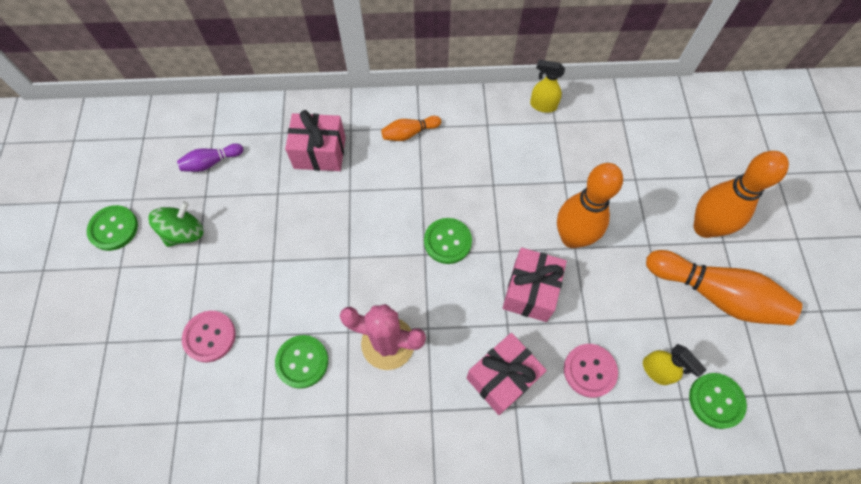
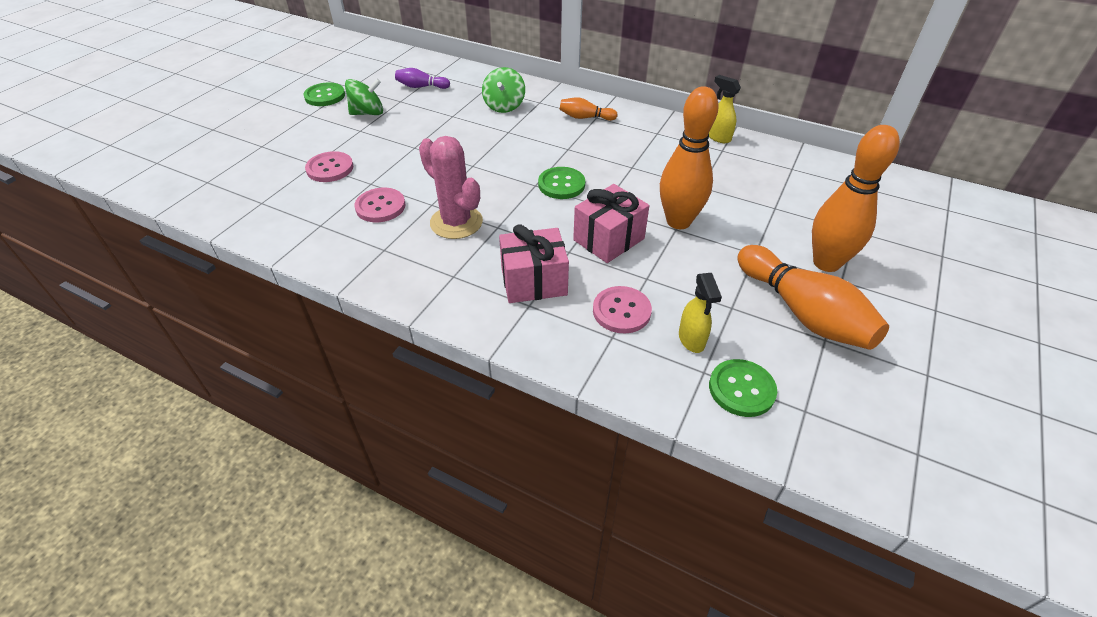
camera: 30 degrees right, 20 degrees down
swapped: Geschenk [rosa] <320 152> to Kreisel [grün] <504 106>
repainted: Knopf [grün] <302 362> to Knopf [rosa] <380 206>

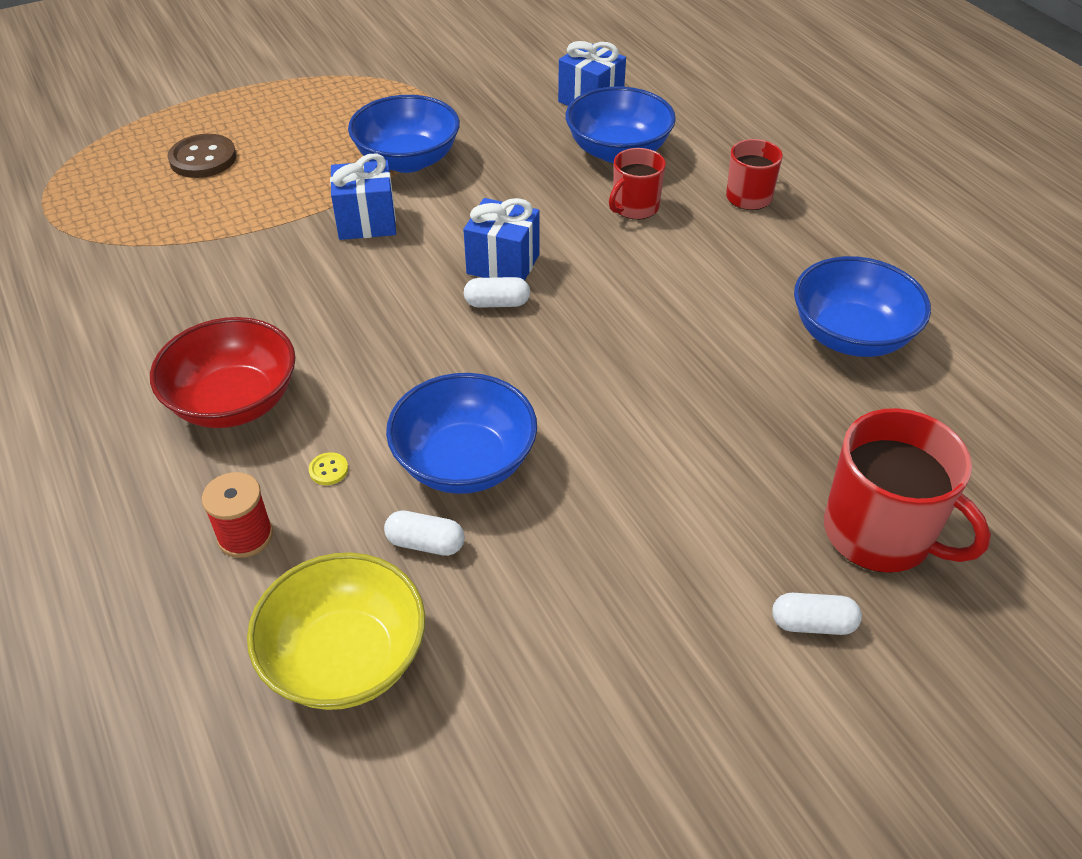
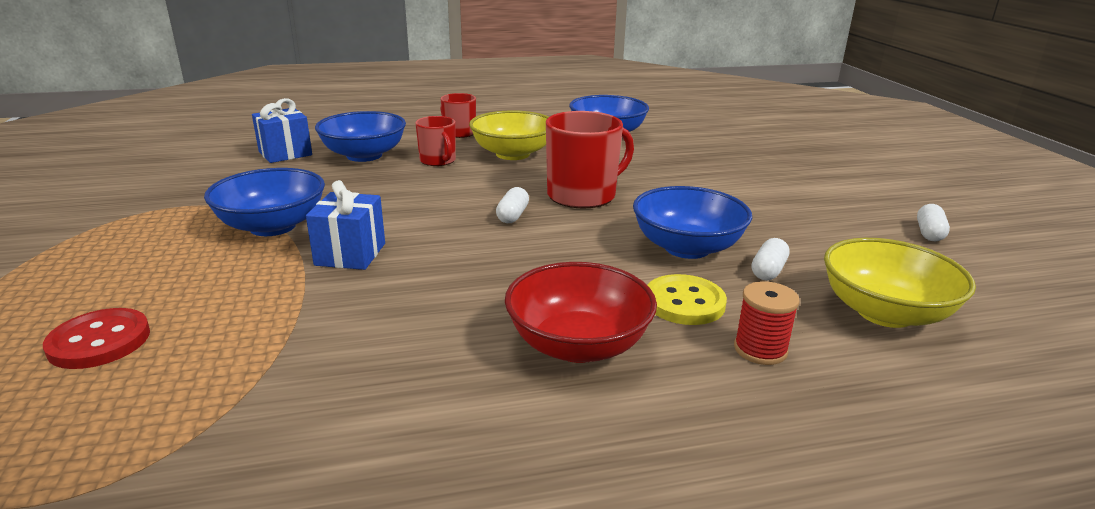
camera: 75 degrees left, 20 degrees down
gone: Geschenk [blau] <503 264>
new: Schüssel [gelb] <513 154>
shifted: Kapsel [weiß] <813 624> to <929 233>; Tasse [rot] <880 533> to <583 195>
repainted: Knopf [braun] <203 159> to Knopf [rot] <99 341>
scaled: Knopf [gelb] <328 470> = <684 302> x2.29

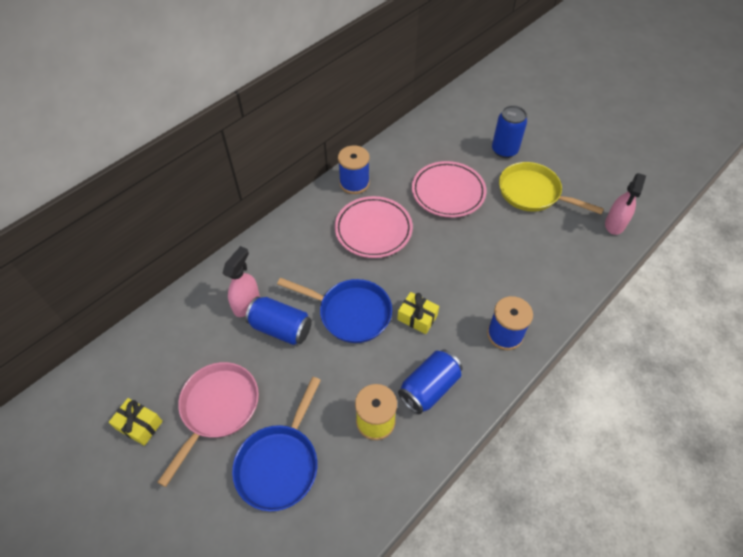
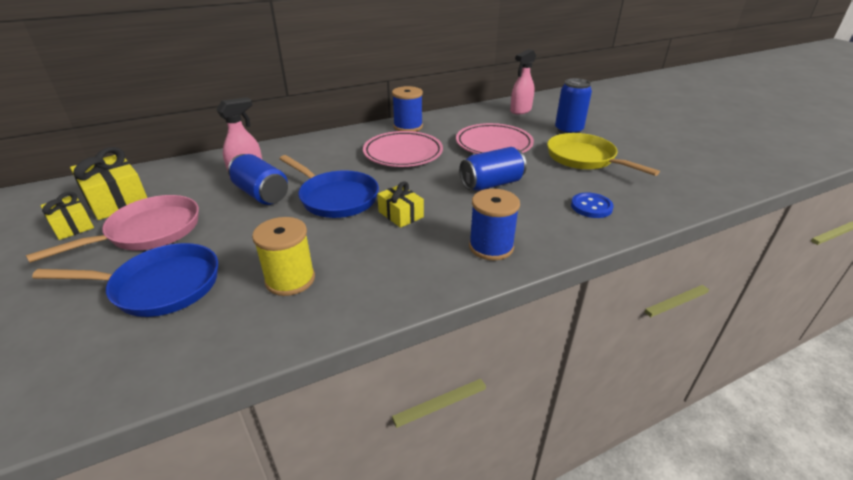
camera: 20 degrees right, 20 degrees down
new: Geschenk [gelb] <116 200>; Knopf [blau] <591 207>
shifted: Dose [blau] <429 388> to <491 184>; Sprühflasche [rosa] <614 224> to <520 110>
rotated: Pfanne [blau] <279 463> = <160 286> 135 degrees counterclockwise

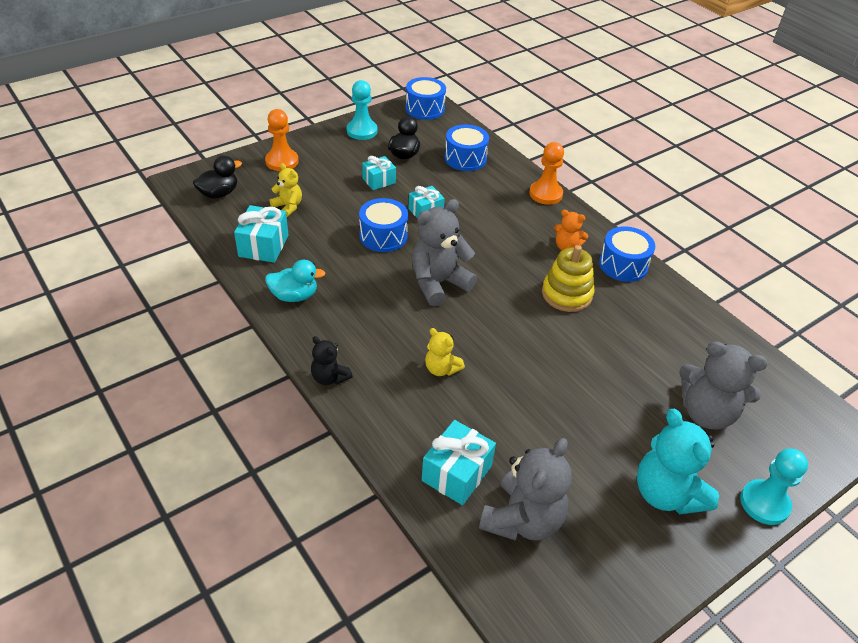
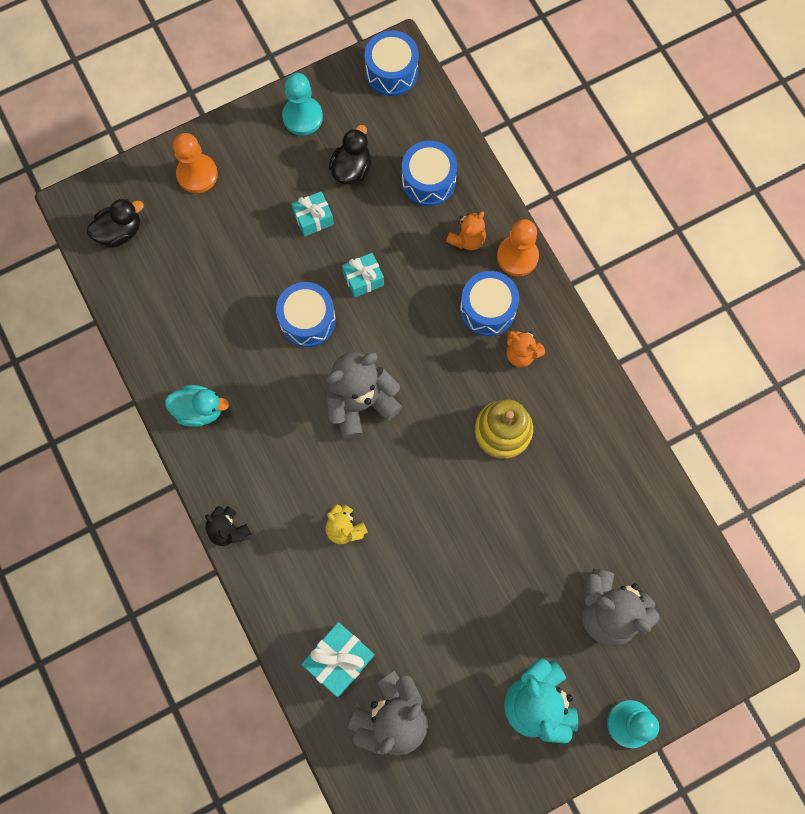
camera: 10 degrees right, 30 degrees up
gone: Geschenk [türkis] <263 246>; Teddybär [gelb] <288 207>
new: Teddybär [orange] <467 239>
shifted: Trommel [blau] <623 265> to <487 309>

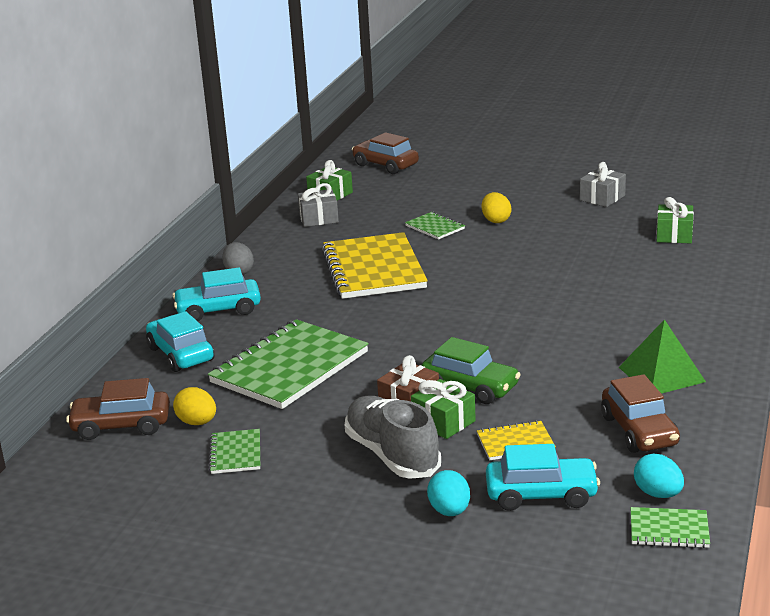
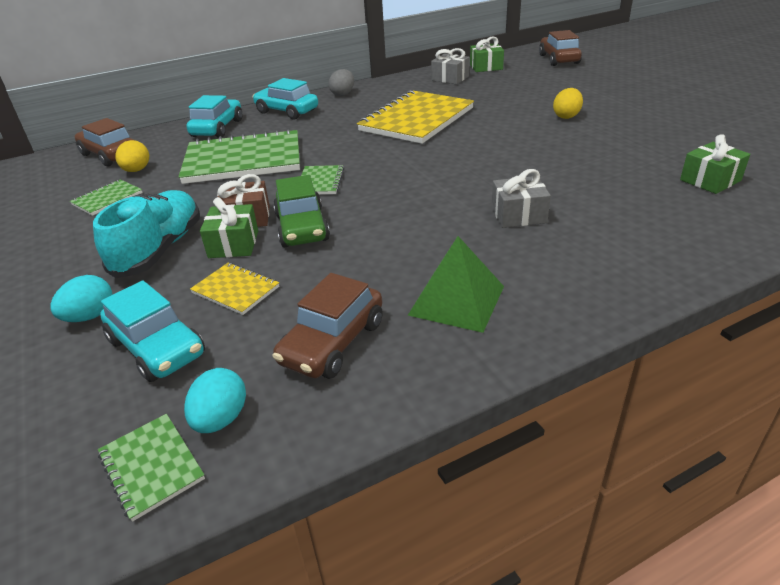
camera: 45 degrees right, 10 degrees up
shifted: Notizbuch [grün] <435 227> to <320 182>; Geschenk [grau] <602 198> to <518 215>
repainted: Schuh [grau] <392 455> to Schuh [türkis] <160 249>

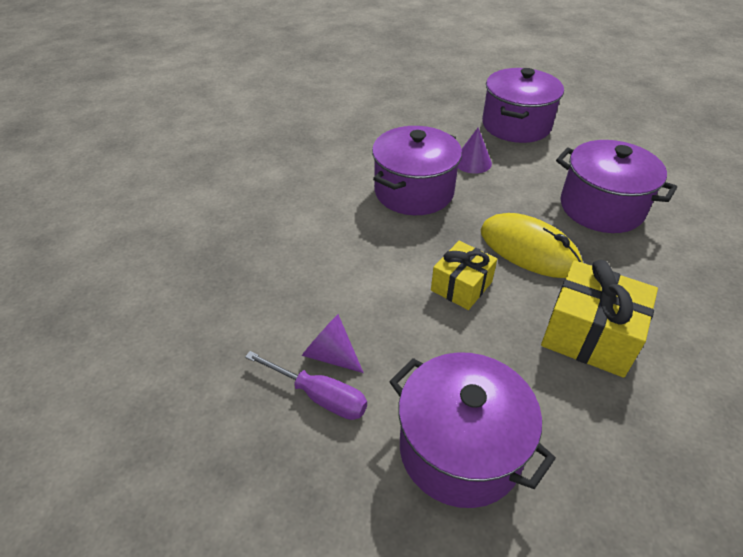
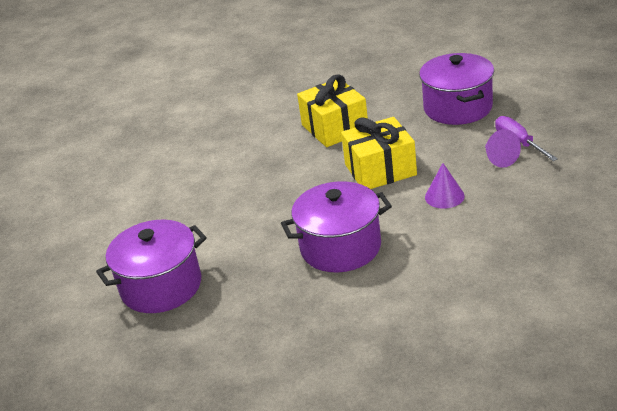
camera: 140 degrees left, 10 degrees down
gone: Computermaus [gelb] <529 250>; Kochtopf [lila] <601 207>
shifted: Kegel [lila] <472 162> to <444 196>
scaled: Geschenk [gelb] <461 286> = <380 170> x1.55

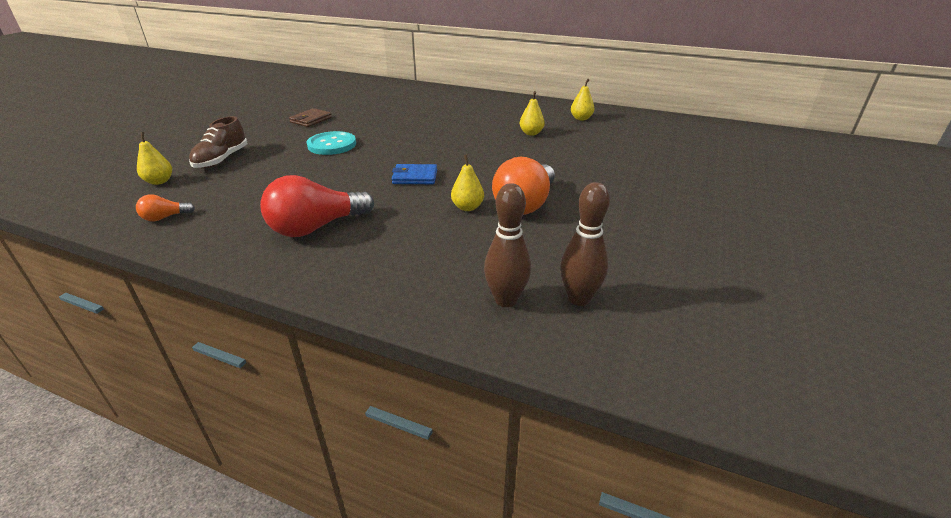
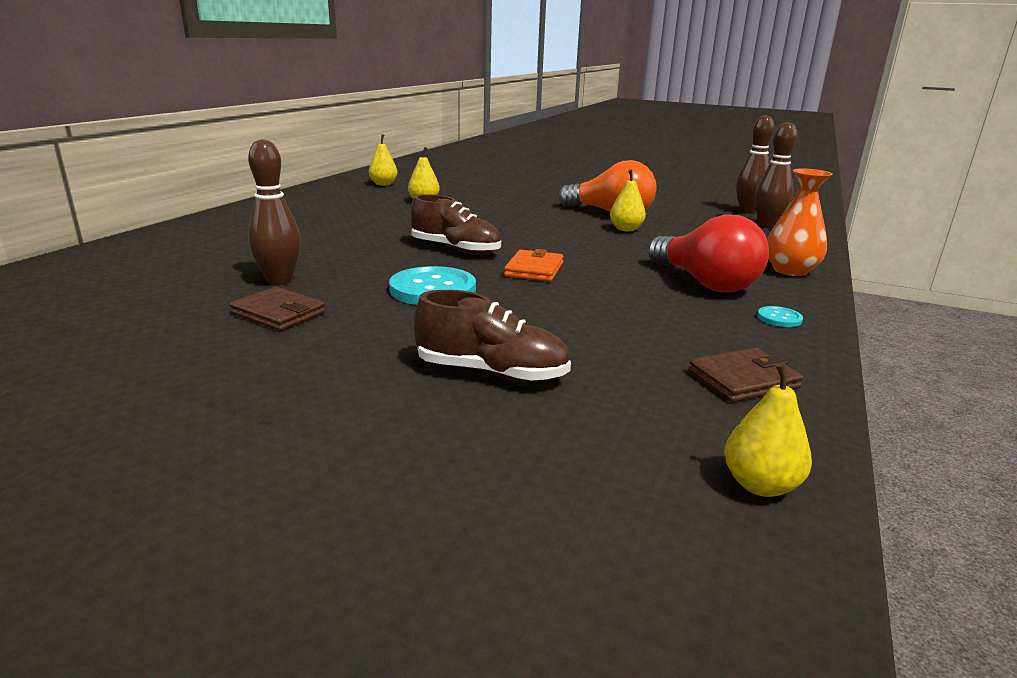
camera: 90 degrees left, 10 degrees down
gone: Geldbörse [blau] <415 177>
new: Bowlingkegel [braun] <279 281>; Schuh [braun] <456 249>; Geldbörse [orange] <534 269>; Knopf [türkis] <779 318>; Vase [orange] <790 270>
shifted: Birne [gelb] <159 181> to <760 485>
swapped: Glühbirne [orange] <165 217> to Geldbörse [braun] <743 380>

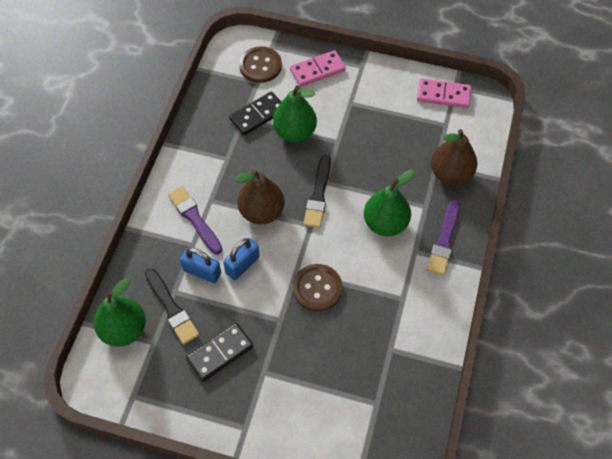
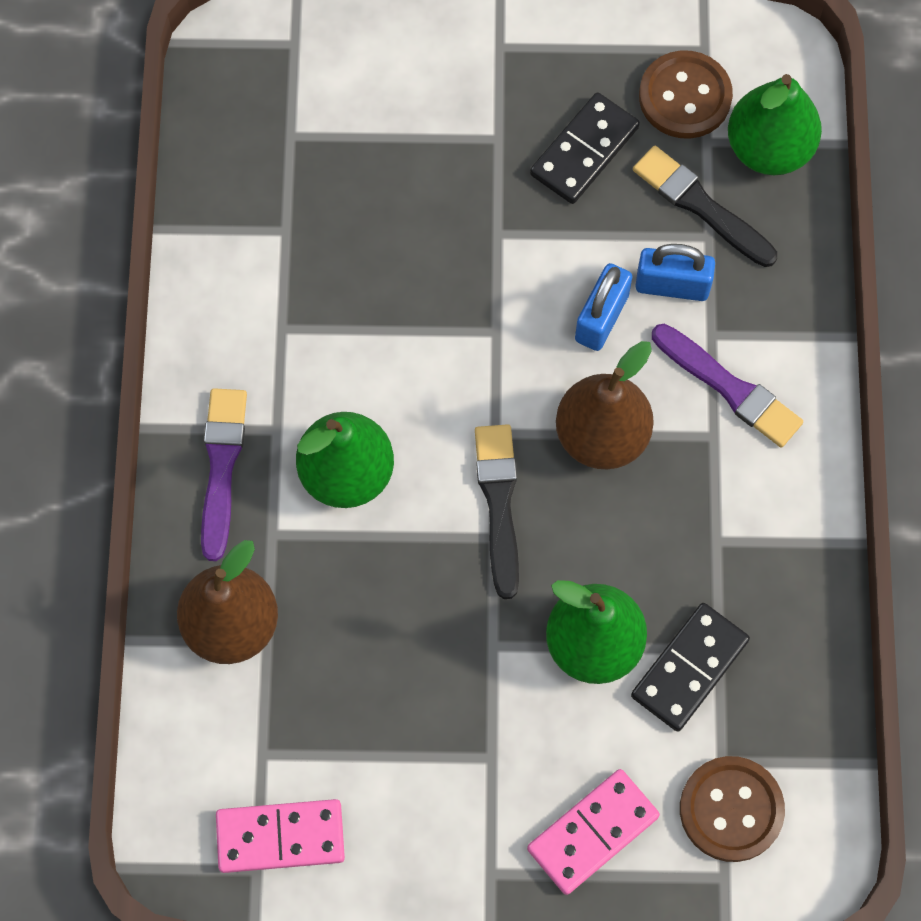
camera: 165 degrees right, 10 degrees up
shifted: Knopf [braun] <317 288> to <685 97>

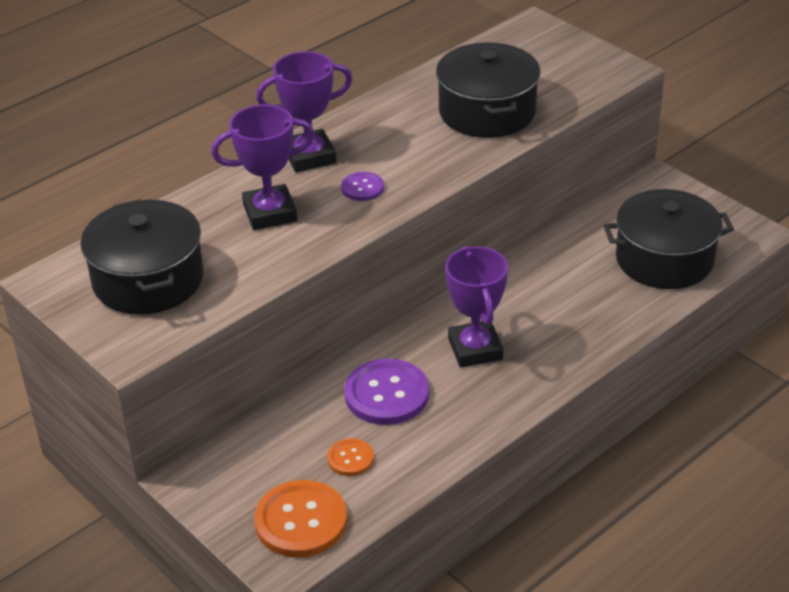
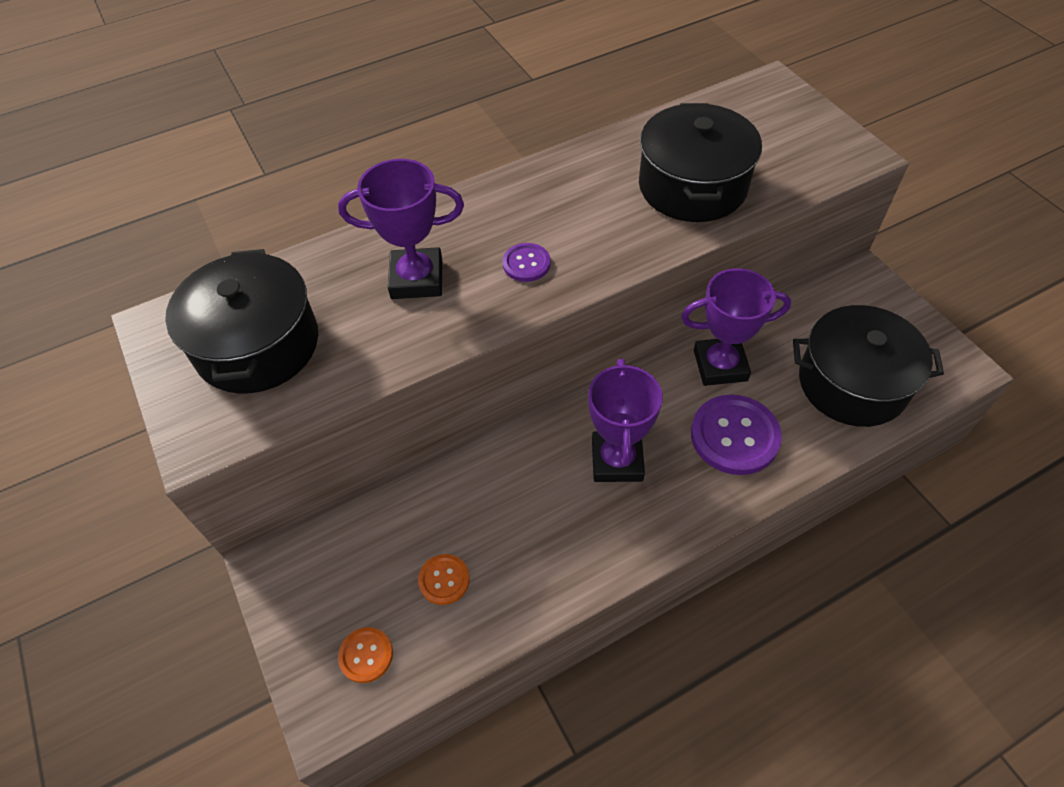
camera: 15 degrees right, 15 degrees up
shifted: Pokal [lila] <309 156> to <720 365>; Knopf [lila] <386 394> to <734 436>
scaled: Knopf [orange] <301 521> = <366 655> x0.52

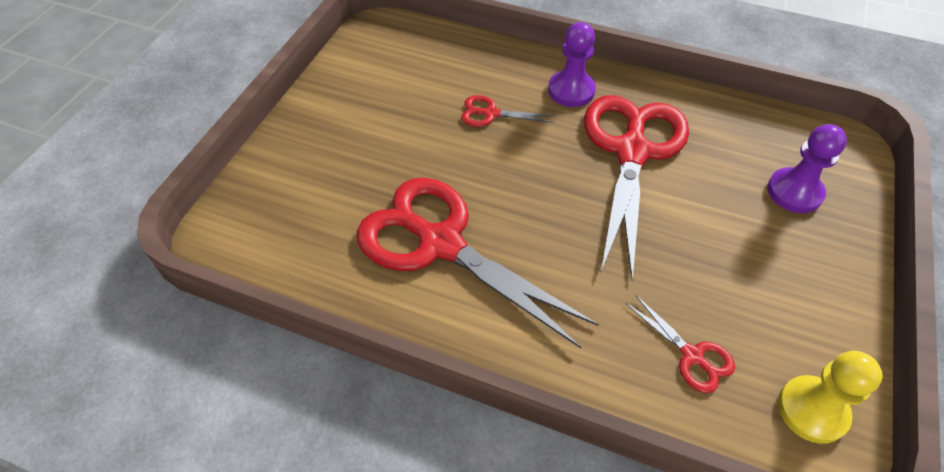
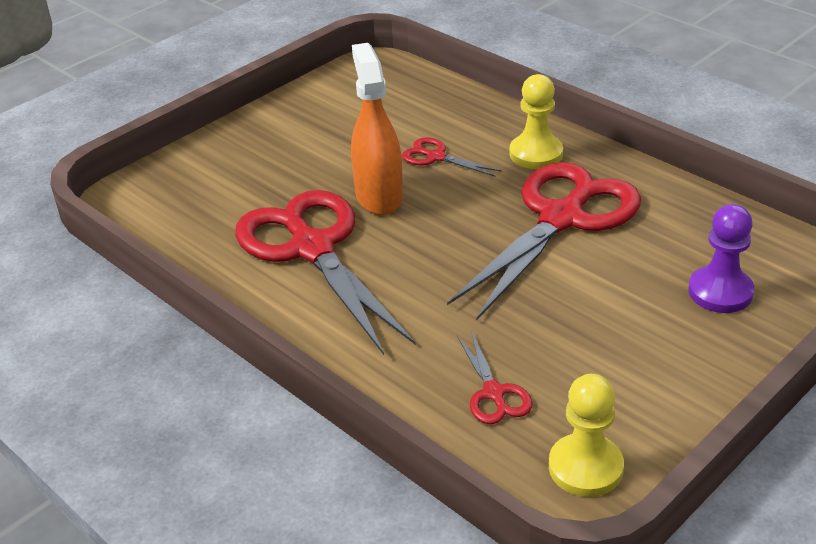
camera: 25 degrees right, 15 degrees down
new: Sprühflasche [orange] <379 196>
repainted: Bauer [lila] <571 90> to Bauer [gelb] <536 154>

